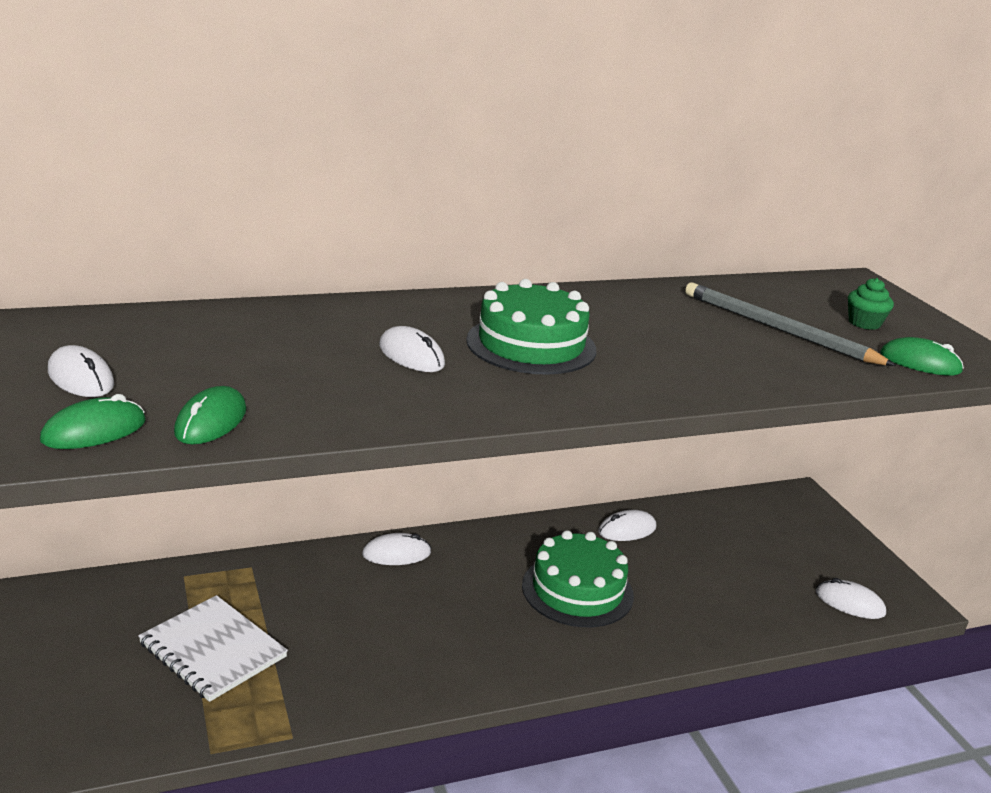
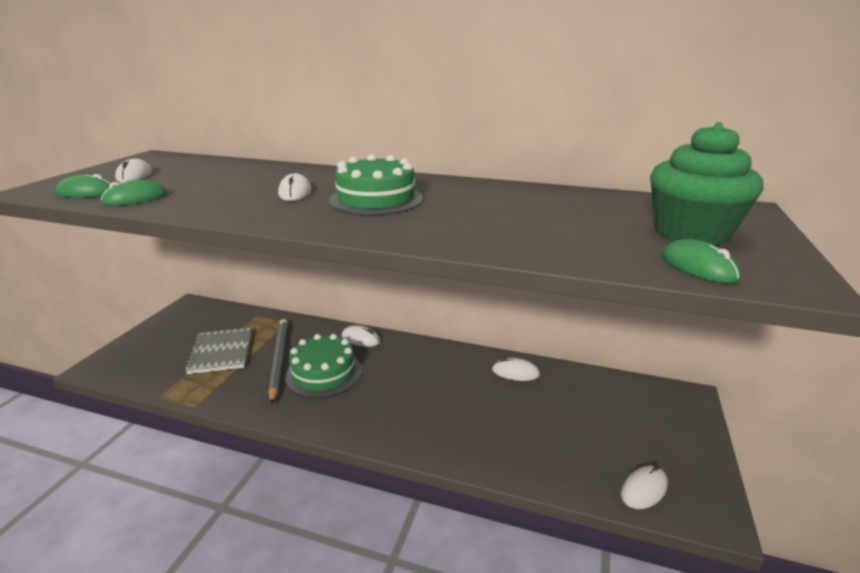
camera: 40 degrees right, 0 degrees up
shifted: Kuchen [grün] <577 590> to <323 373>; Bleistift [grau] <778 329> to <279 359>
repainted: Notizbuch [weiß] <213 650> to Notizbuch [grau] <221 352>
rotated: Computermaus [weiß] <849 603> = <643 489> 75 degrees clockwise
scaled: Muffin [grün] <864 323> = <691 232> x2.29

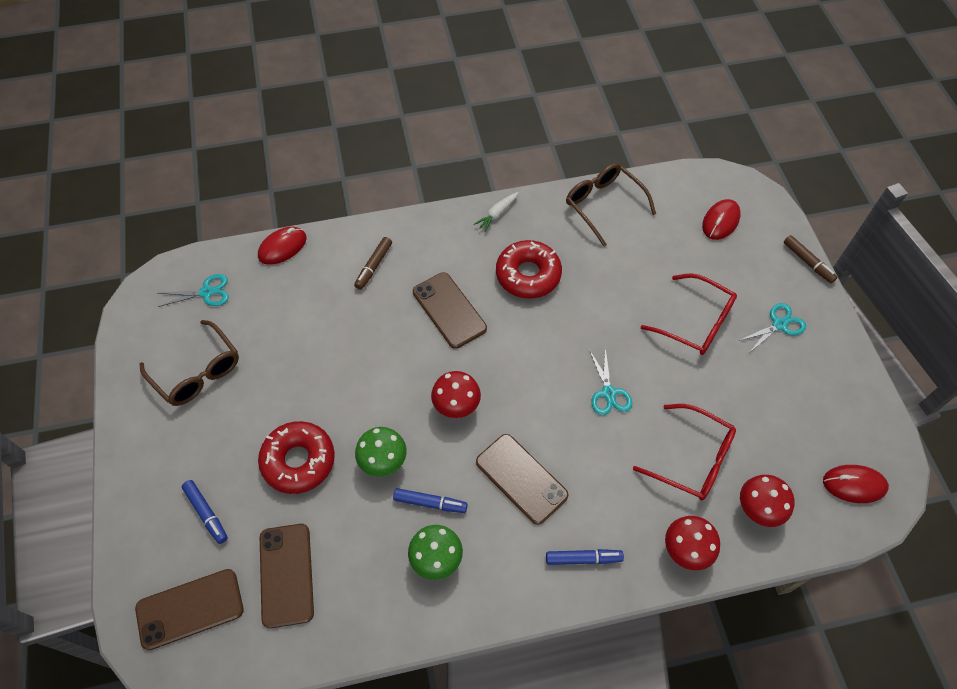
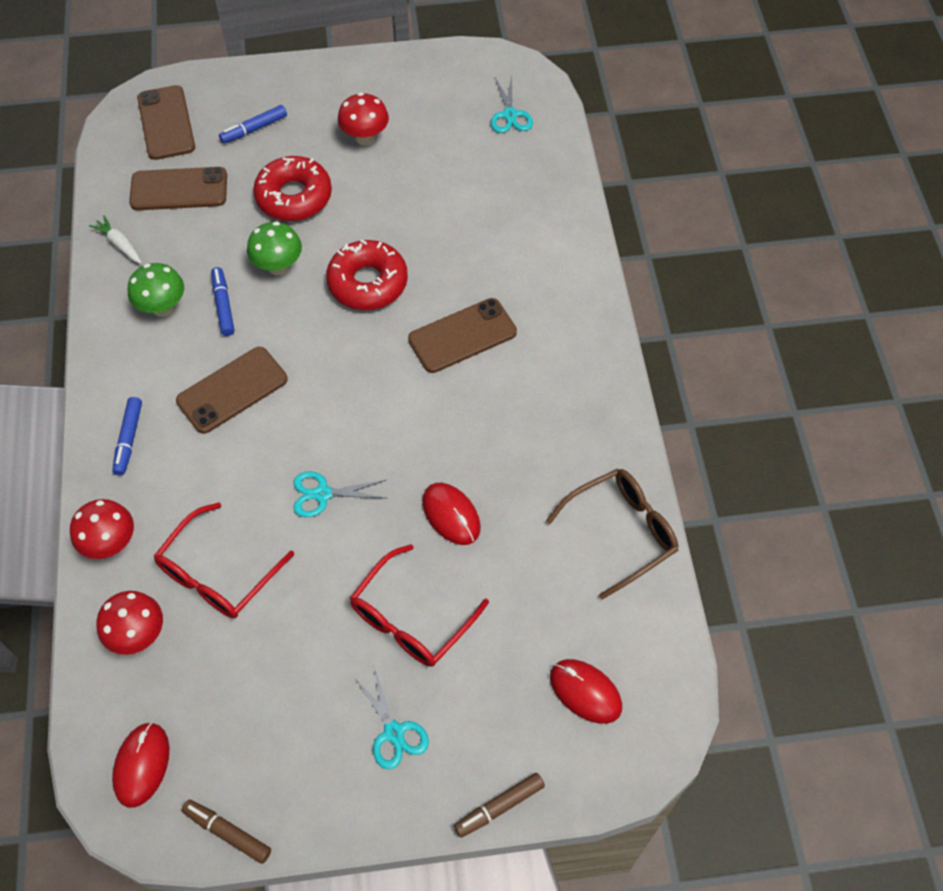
camera: 95 degrees right, 0 degrees up
gone: Brille [braun] <197 372>
shifted: Computermaus [rot] <282 247> to <451 515>; Filzstift [braun] <373 266> to <227 832>; Pilz [rot] <456 406> to <365 138>; Karotte [weiß] <497 214> to <119 244>; Donut [rot] <528 275> to <368 282>
rotated: Filzstift [blau] <430 503> = <223 305> 150 degrees clockwise

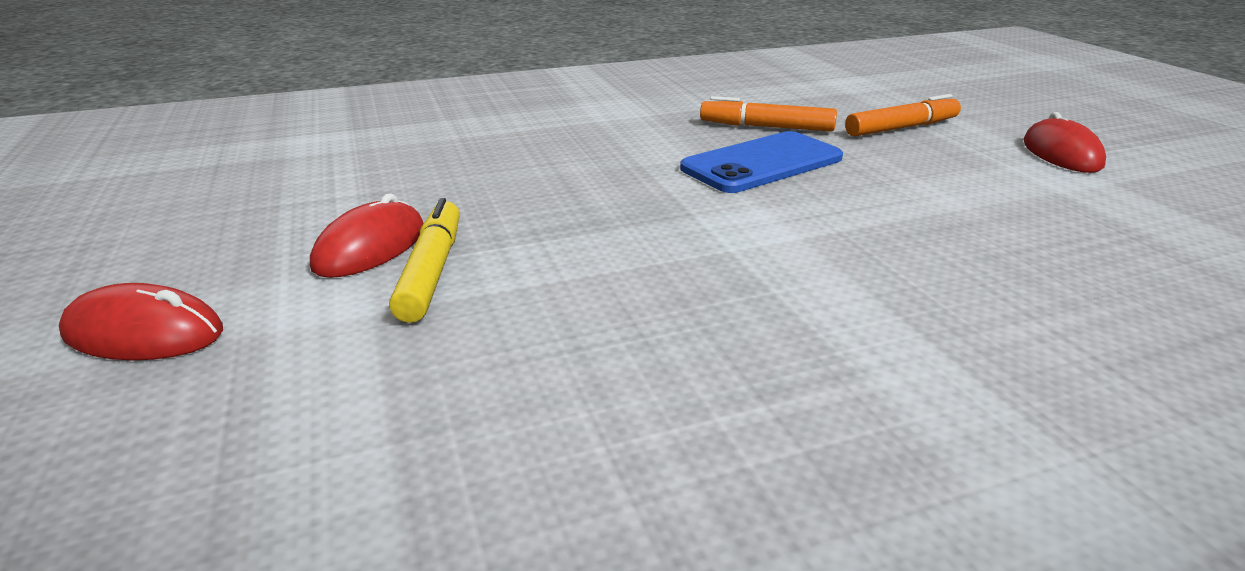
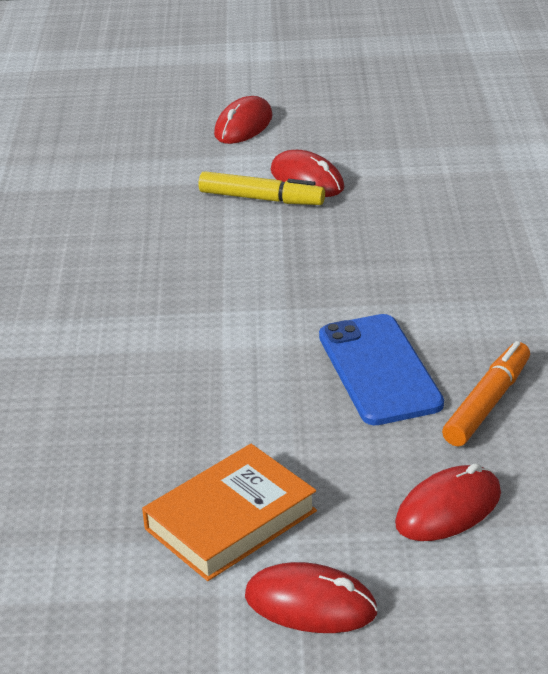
camera: 110 degrees right, 5 degrees up
new: Buch [orange] <230 520>
swapped: Filzstift [orange] <901 128> to Computermaus [rot] <448 509>

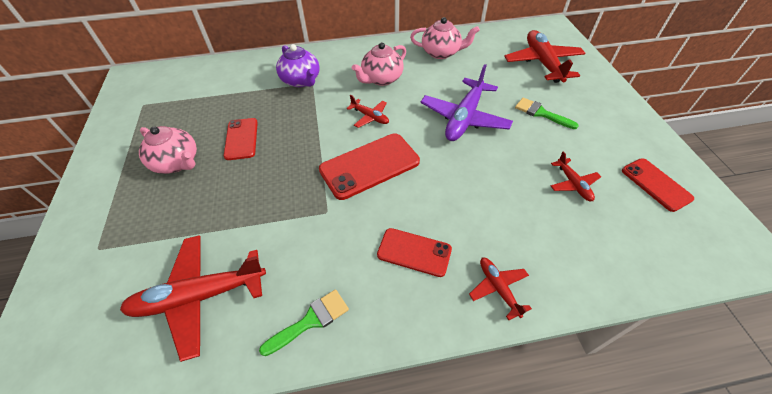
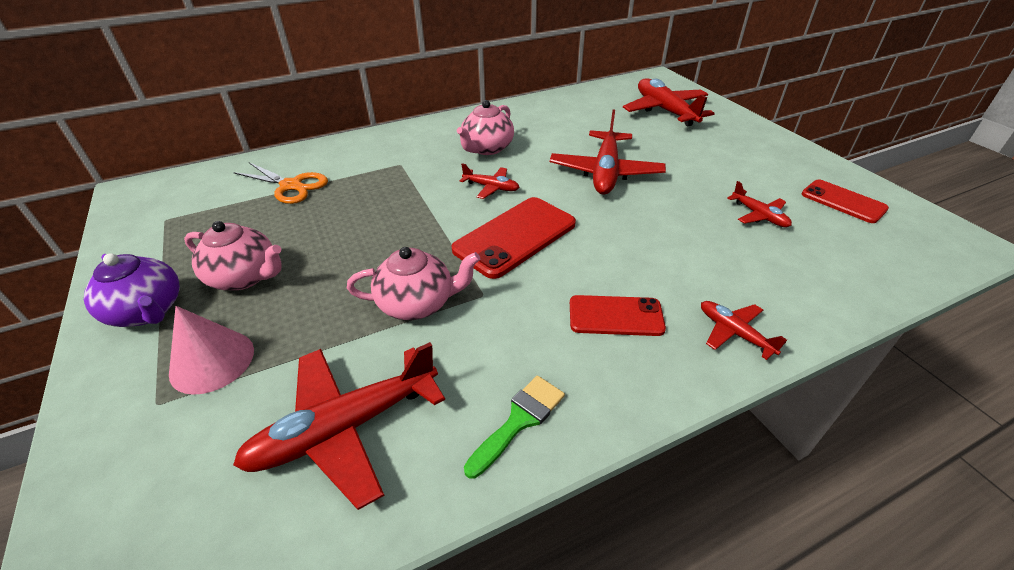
camera: 15 degrees left, 10 degrees down
gone: Handy [rot] <241 139>; Pinsel [grün] <541 113>
new: Kegel [rosa] <212 361>; Schere [orange] <291 186>
shifted: Teekanne [lila] <301 81> to <148 311>; Teekanne [rosa] <441 53> to <418 303>
repainted: Flugzeug [lila] <464 118> to Flugzeug [rot] <605 172>

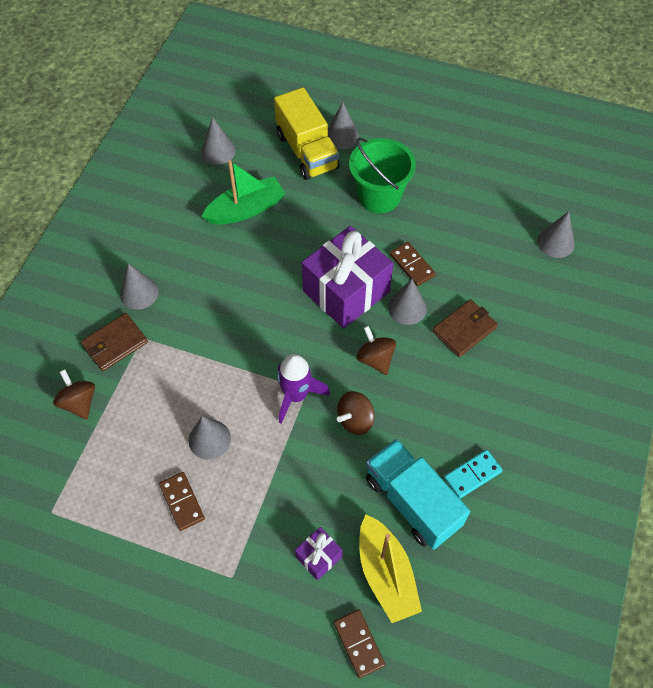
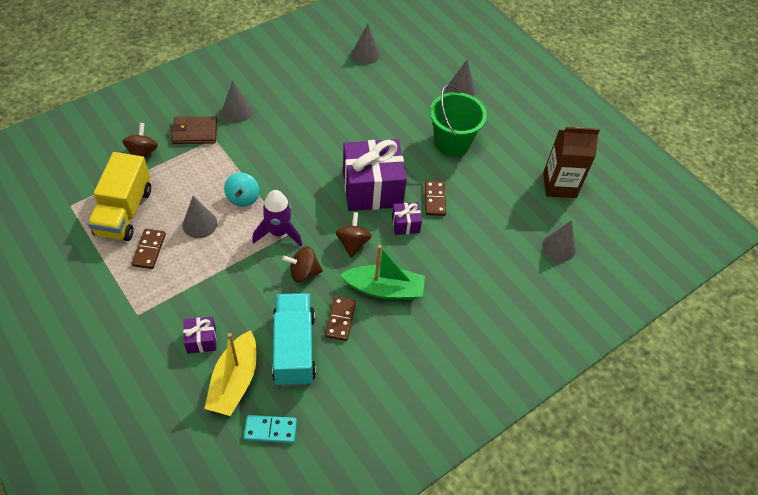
camera: 30 degrees right, 5 degrees down
gone: Geldbörse [braun] <464 329>
new: Kreisel [türkis] <243 198>; Getränkekarton [braun] <559 185>
shifted: Boot [grün] <246 209> to <384 289>; Lastwagen [gelb] <307 151> to <124 212>; Dominostein [braun] <359 643> to <340 319>; Dominostein [türkis] <472 475> to <270 430>
swapped: Kegel [grau] <407 308> to Geschenk [lila] <405 224>

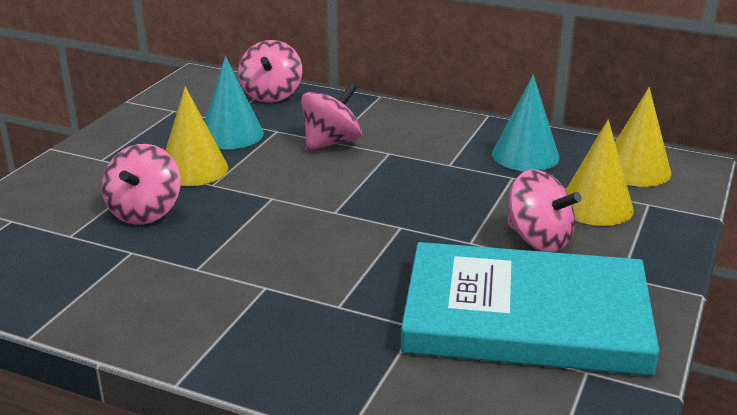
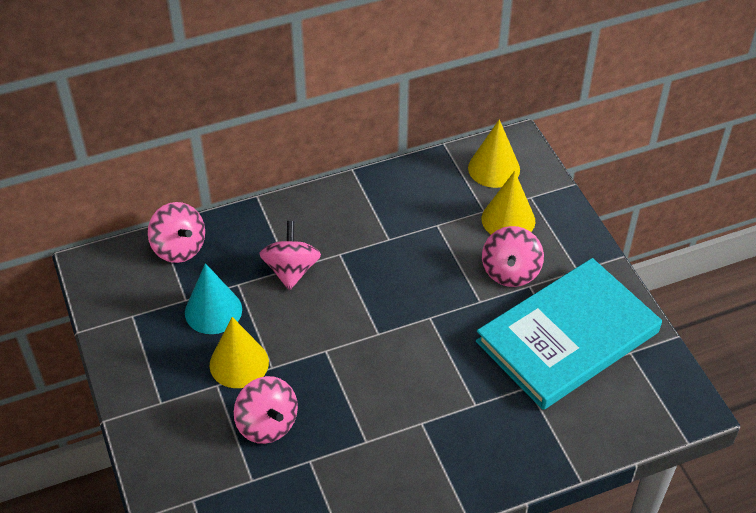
camera: 45 degrees left, 20 degrees up
gone: Kegel [türkis] <525 155>
rotated: Kreisel [rosa] <538 239> = <510 271> 105 degrees clockwise

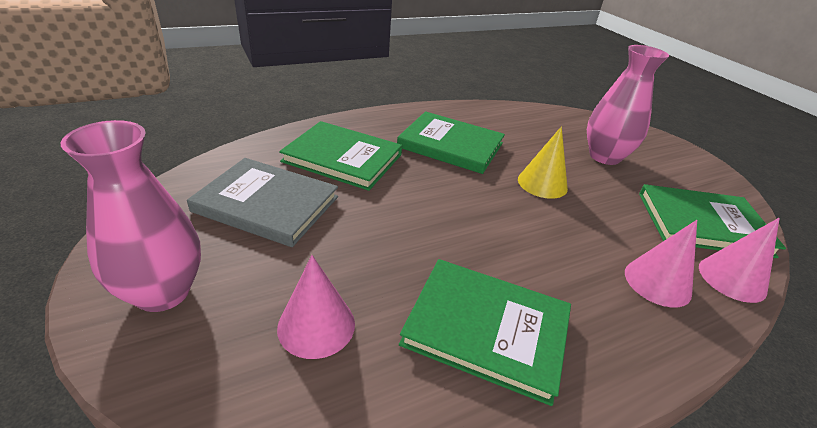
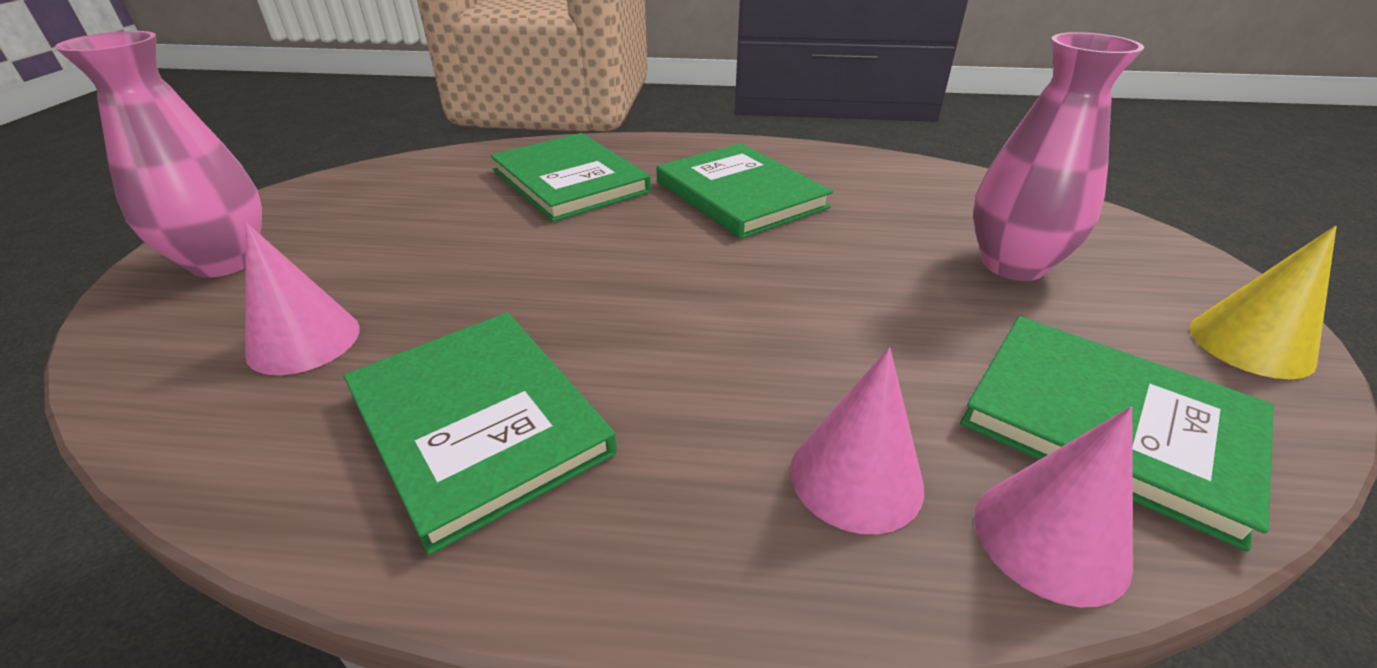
camera: 35 degrees right, 0 degrees up
gone: Buch [grau] <267 204>
shifted: Kegel [gelb] <542 183> to <1250 344>

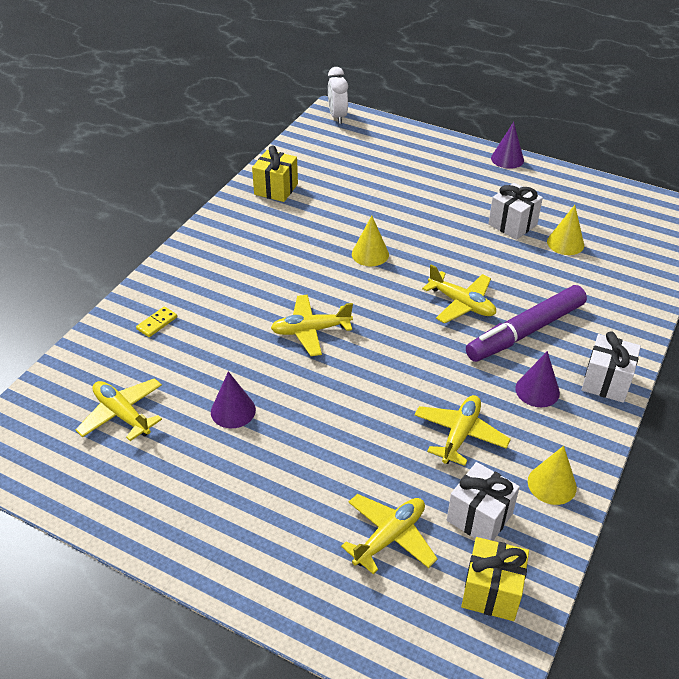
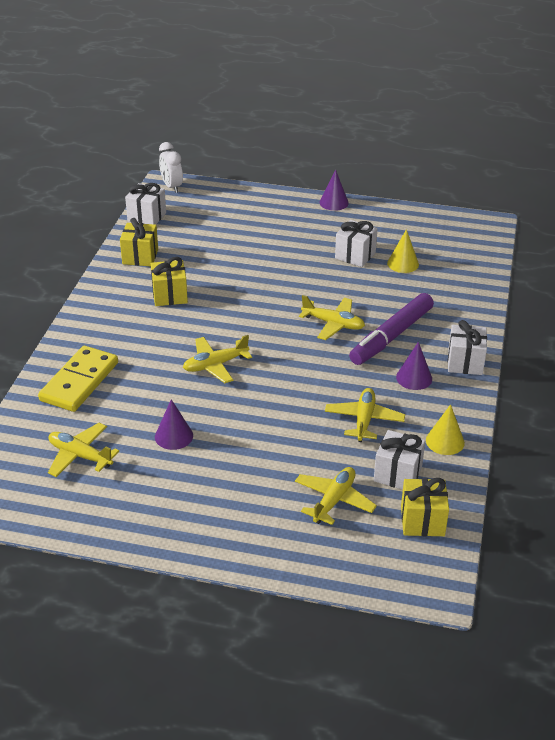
camera: 15 degrees left, 5 degrees down
gone: Kegel [gelb] <370 254>
new: Geschenk [weiß] <147 217>; Geschenk [gelb] <170 295>
scaled: Dominostein [gelb] <157 323> = <79 381> x2.47

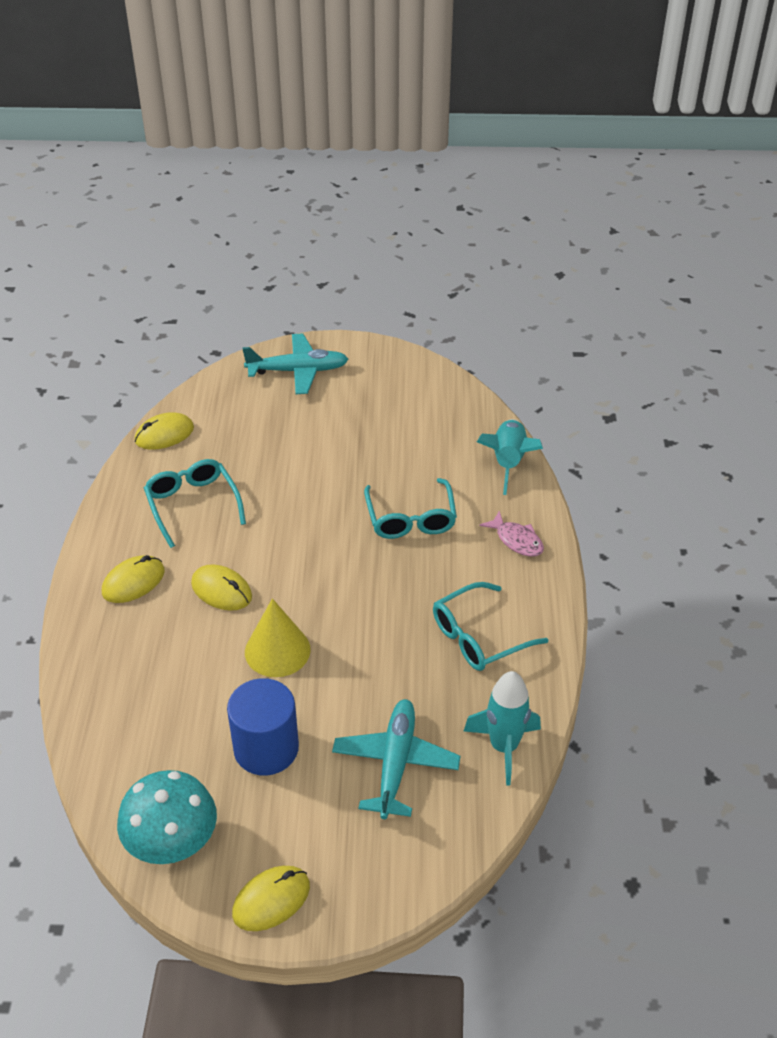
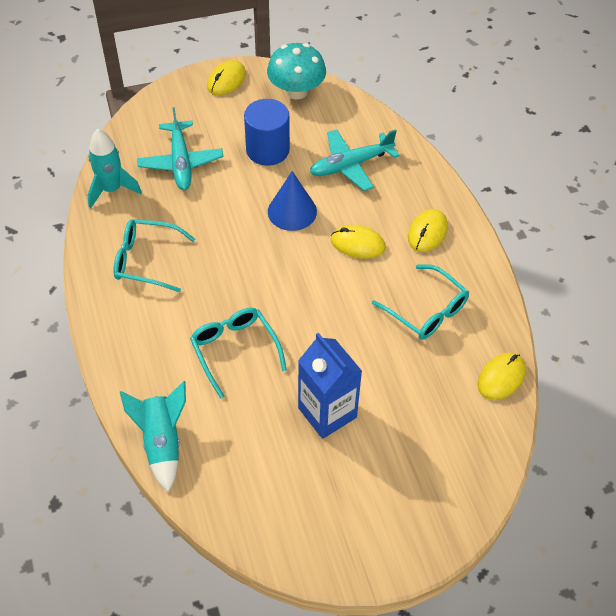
camera: 160 degrees right, 10 degrees up
gone: Fisch [rosa] <516 540>
new: Getränkekarton [blau] <327 412>
shifted: Flugzeug [türkis] <298 371> to <351 165>
repainted: Kegel [gelb] <277 650> to Kegel [blau] <292 211>
rotated: Brille [türkis] <479 636> = <147 260> 120 degrees counterclockwise

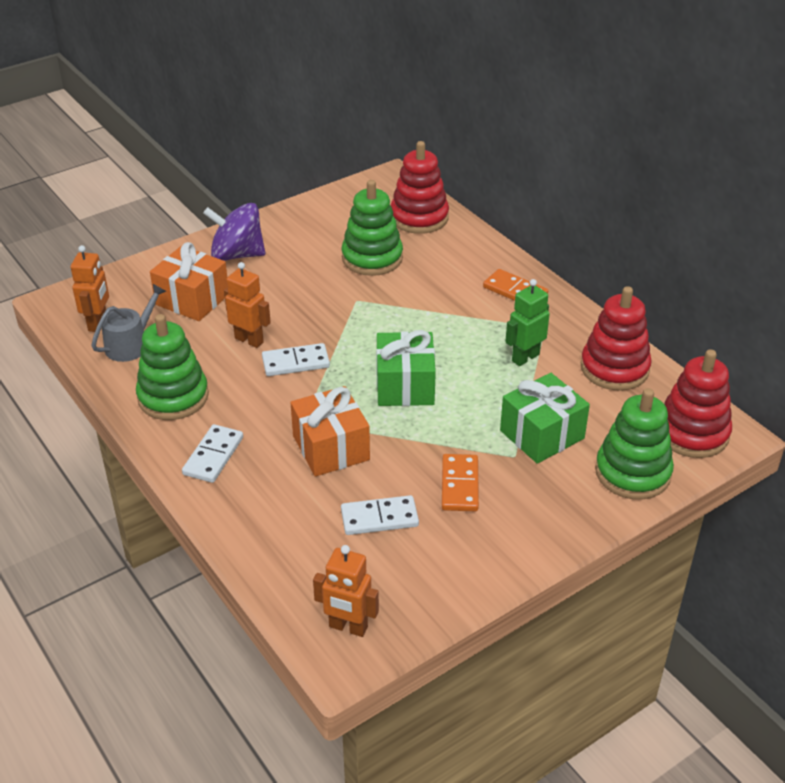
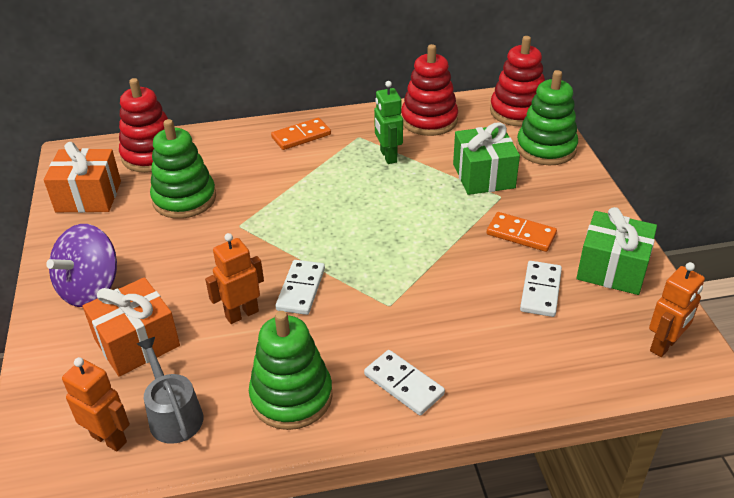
camera: 65 degrees left, 0 degrees up
shifted: Geschenk [orange] <331 448> to <88 196>; Geschenk [grün] <405 385> to <612 269>

